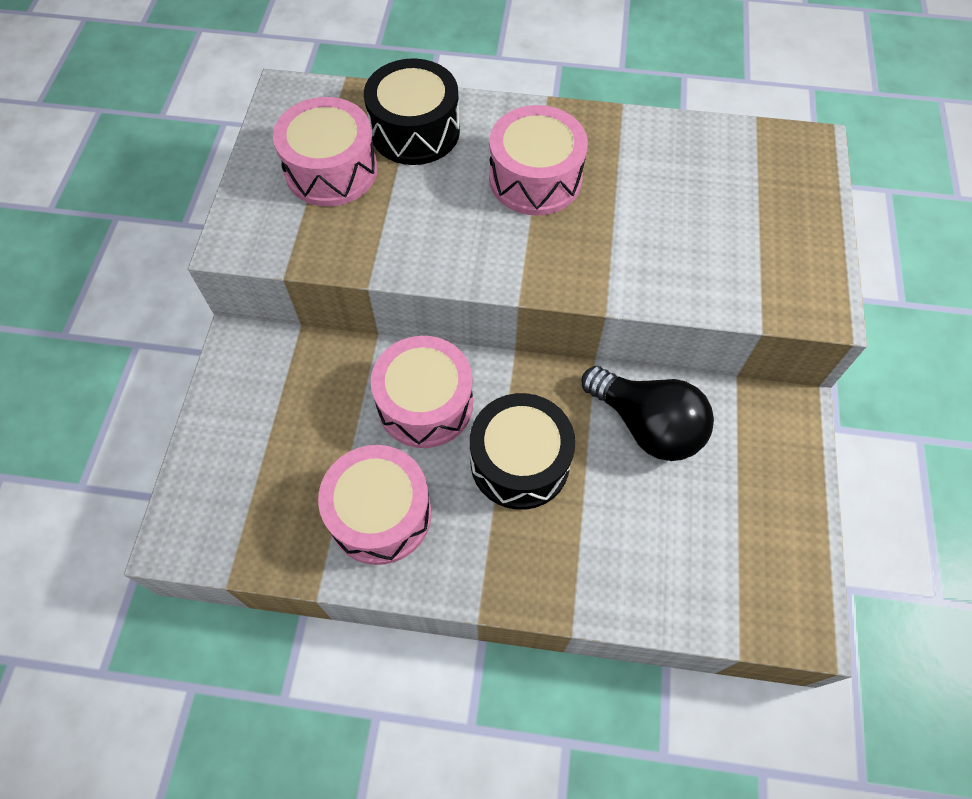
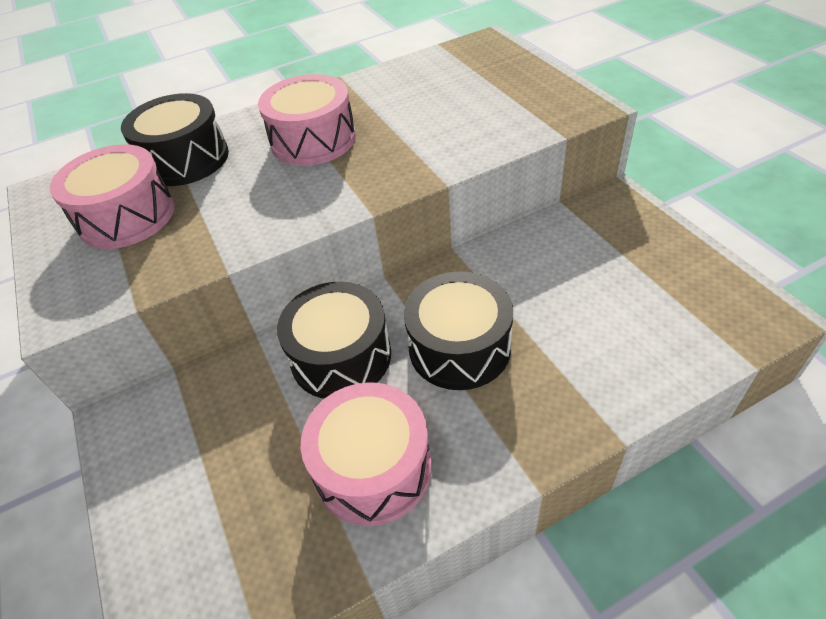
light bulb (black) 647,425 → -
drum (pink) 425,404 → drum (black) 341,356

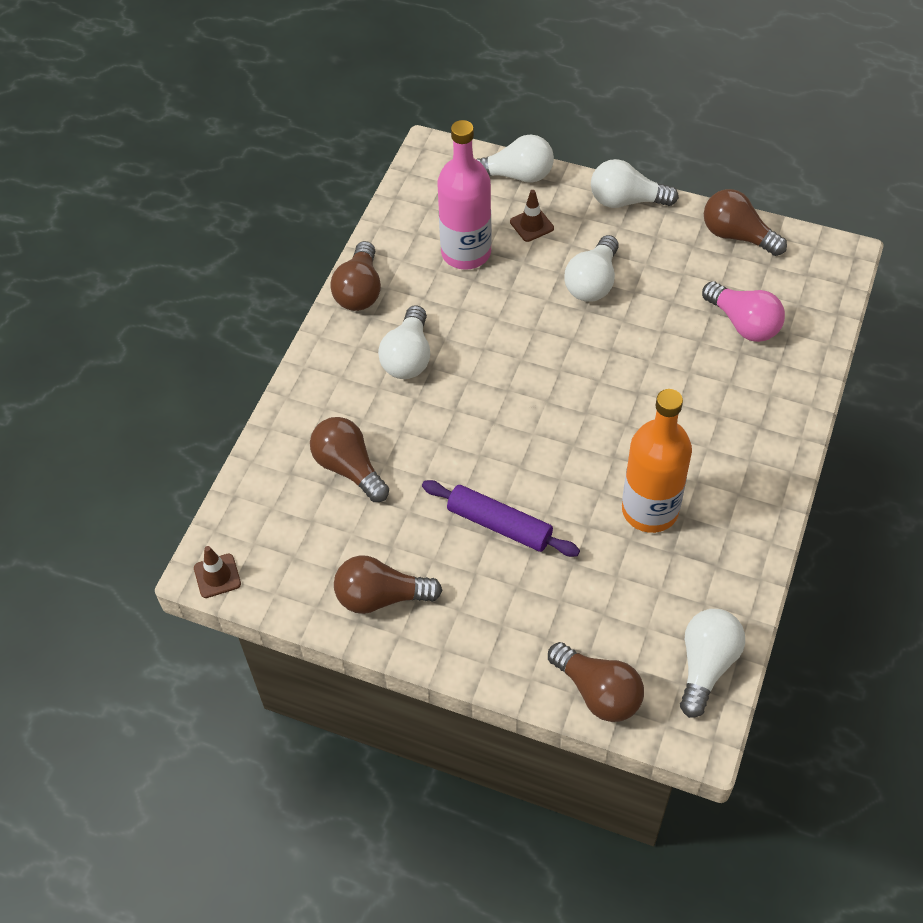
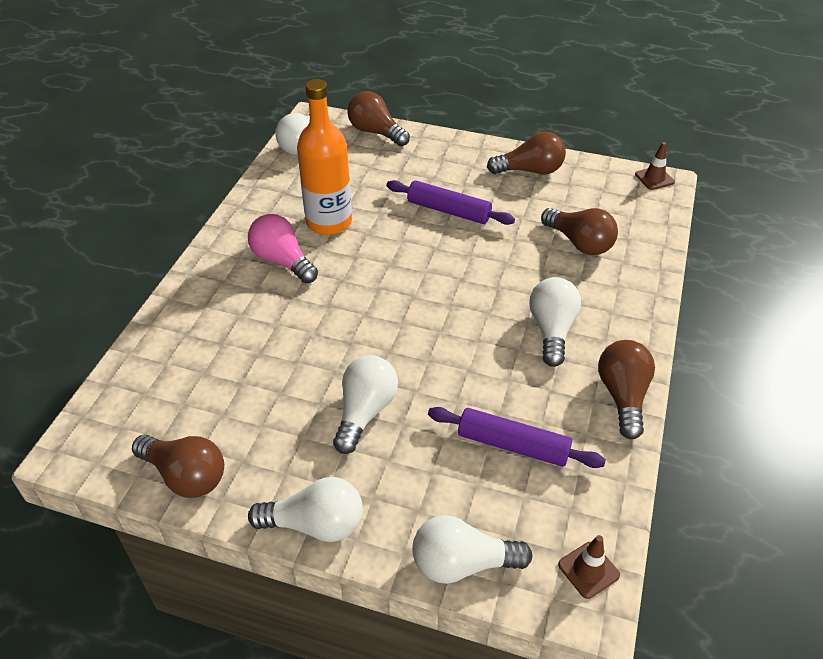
traffic cone (brown) 531,225 → traffic cone (brown) 588,570, relocated
light bulb (pink) 743,323 → light bulb (pink) 282,261, relocated
bottle (pink) 466,253 → rolling pin (purple) 513,445

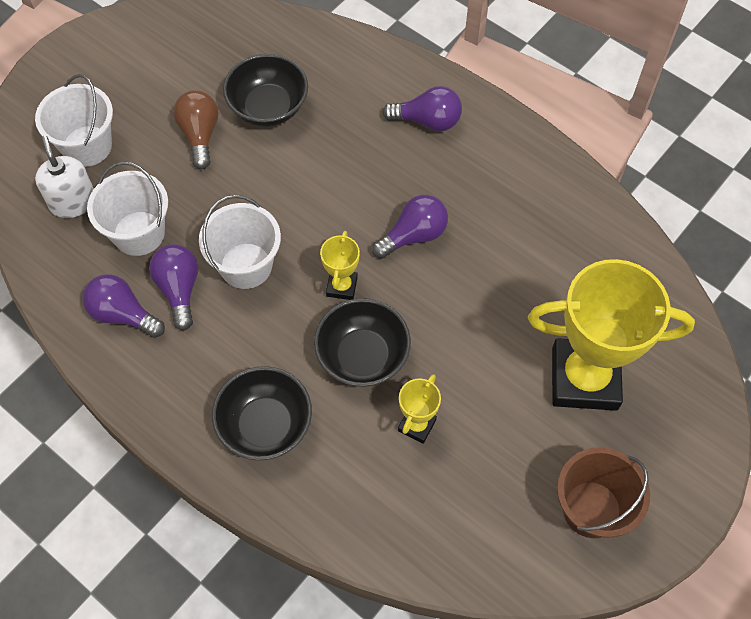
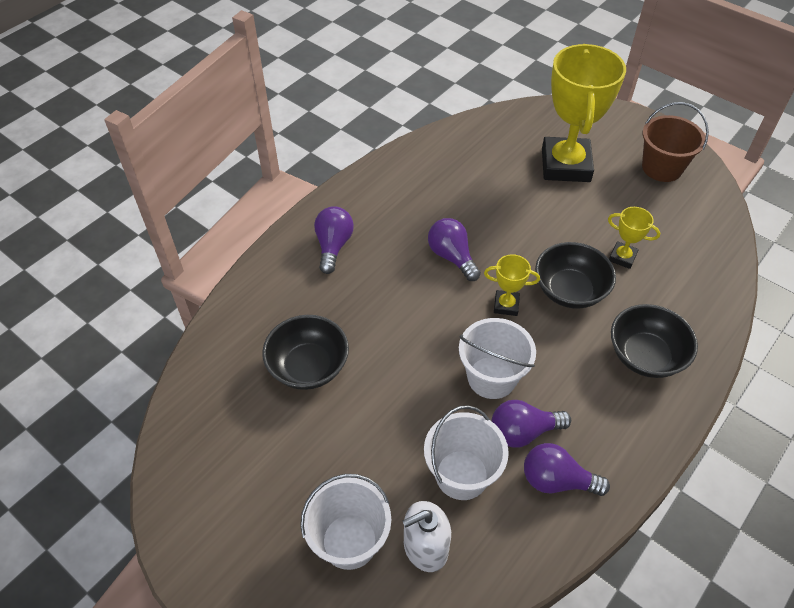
light bulb (brown) 200,135 → -
light bulb (purple) 123,314 → light bulb (purple) 556,480, 75 degrees clockwise

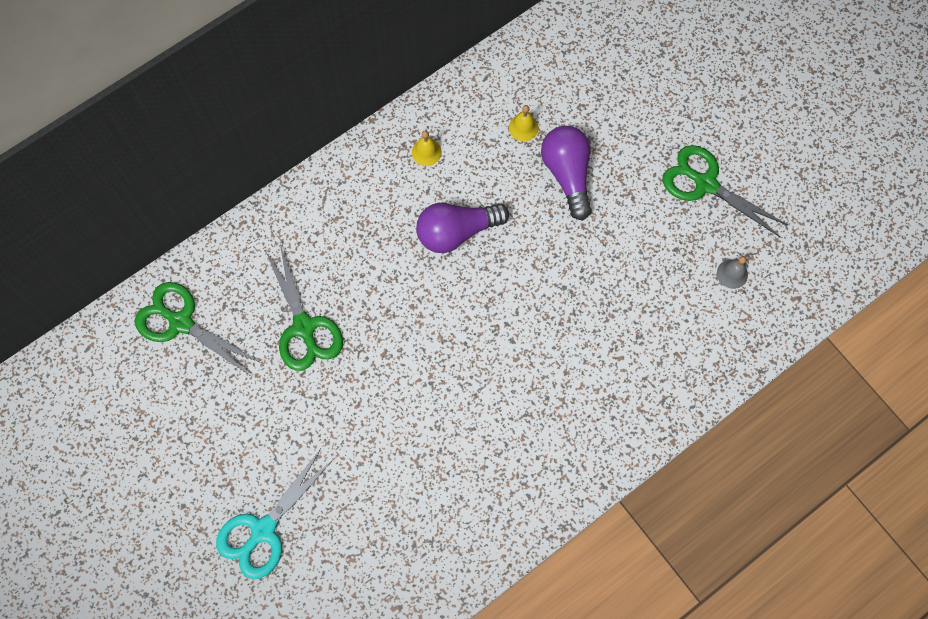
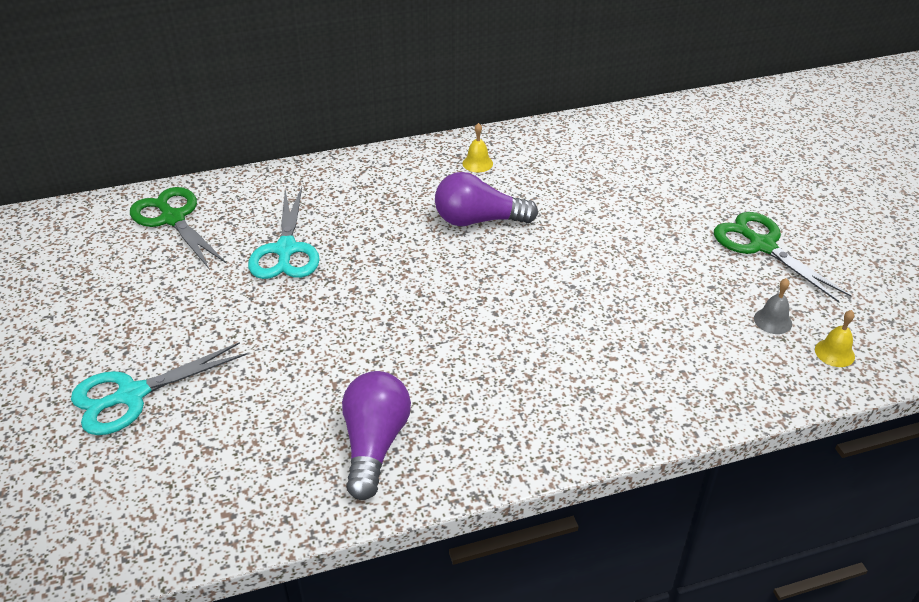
bell (yellow) 523,127 → bell (yellow) 834,353, relocated
light bulb (purple) 567,174 → light bulb (purple) 374,444, relocated
scissors (green) 304,327 → scissors (turquoise) 286,250

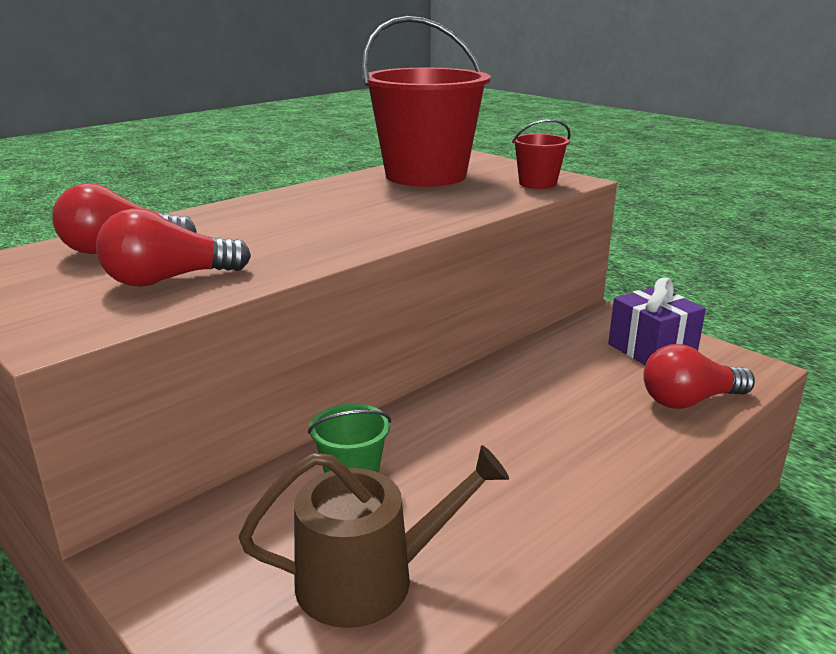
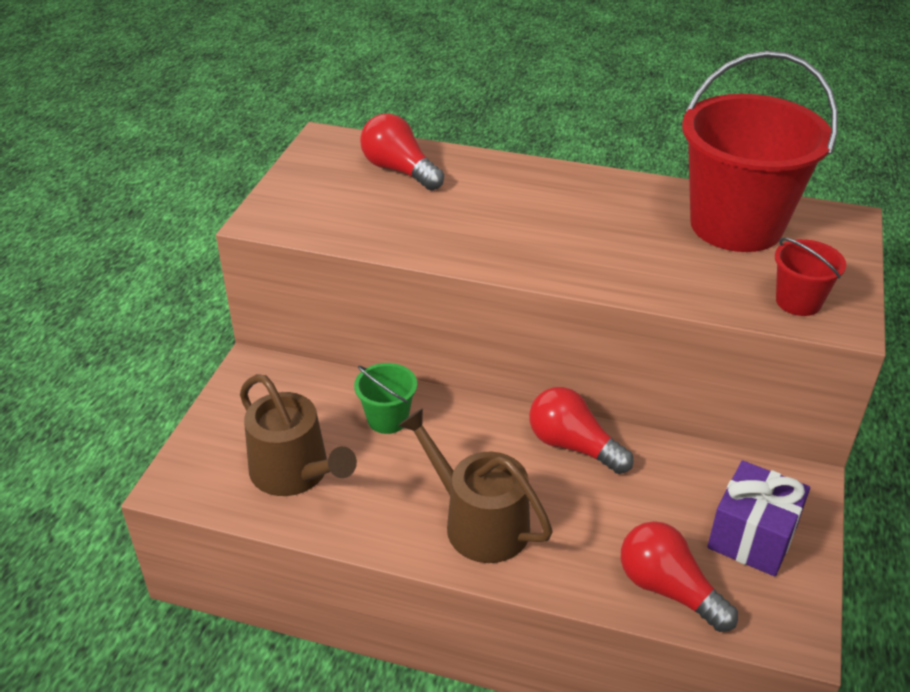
- → watering can (brown) 478,522
light bulb (red) 168,280 → light bulb (red) 573,446, relocated

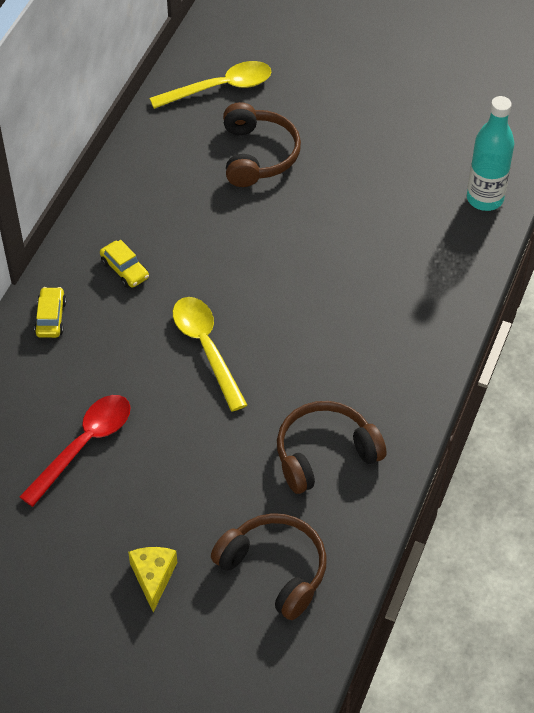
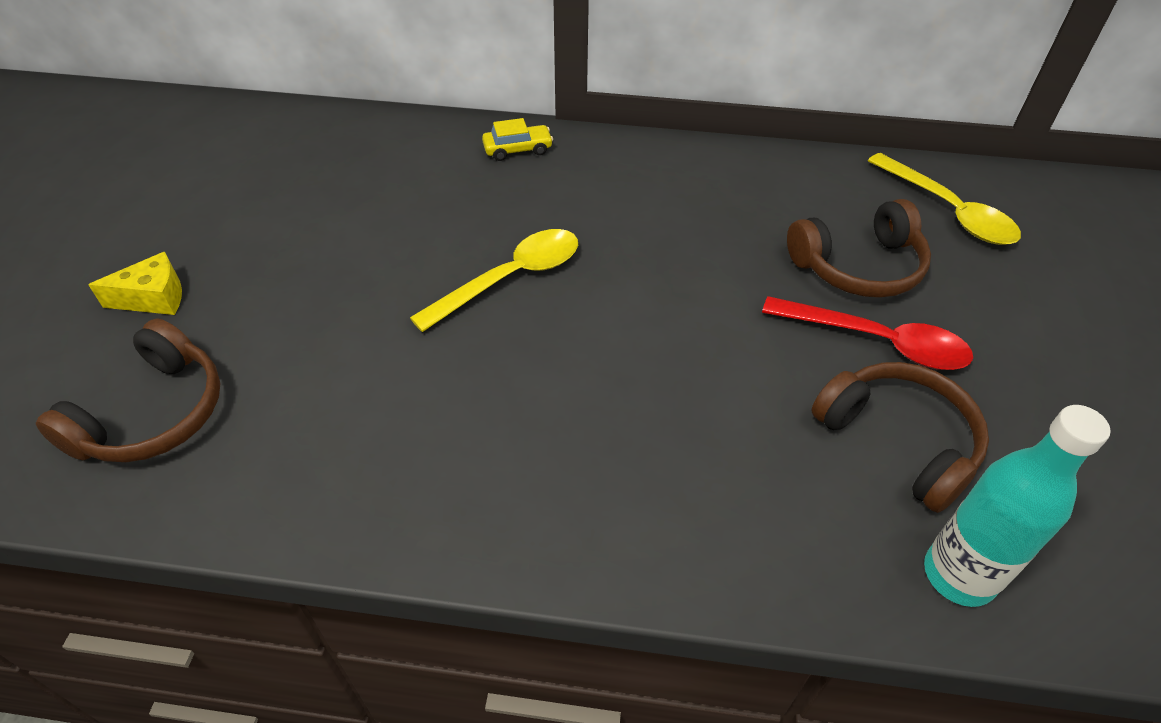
car (yellow) 125,269 → -
spoon (red) 84,445 → spoon (red) 877,342, relocated
headphones (brown) 325,454 → headphones (brown) 898,441, relocated

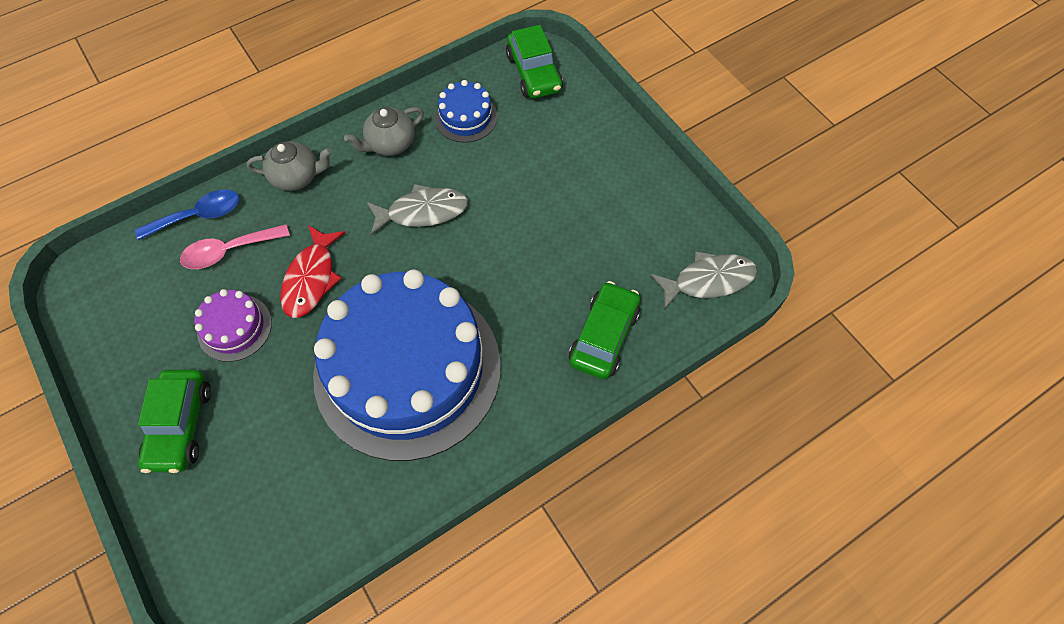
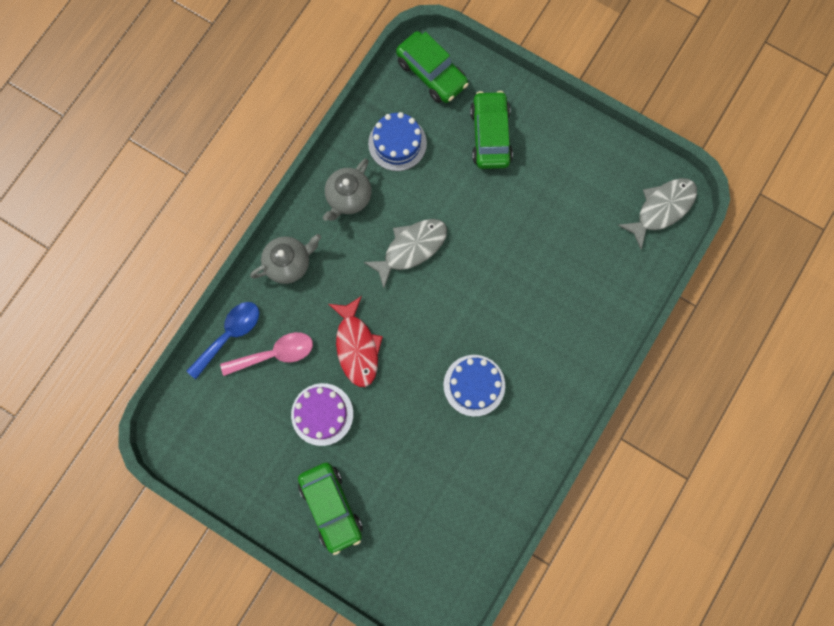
car (green) 604,336 → car (green) 490,135, relocated
spoon (pink) 228,251 → spoon (pink) 275,354, 150 degrees counterclockwise
cake (blue) 407,369 → cake (blue) 474,385, x0.40

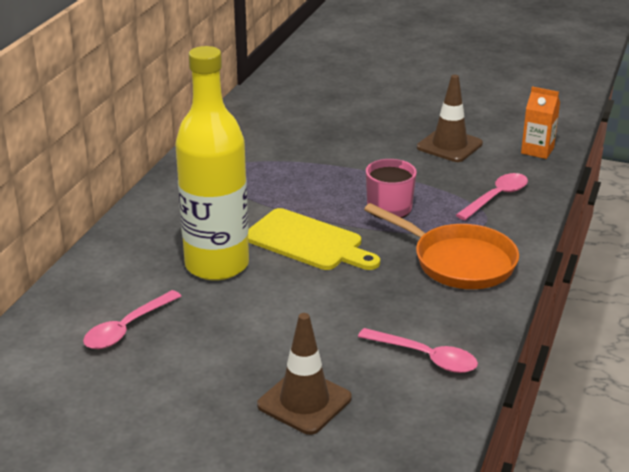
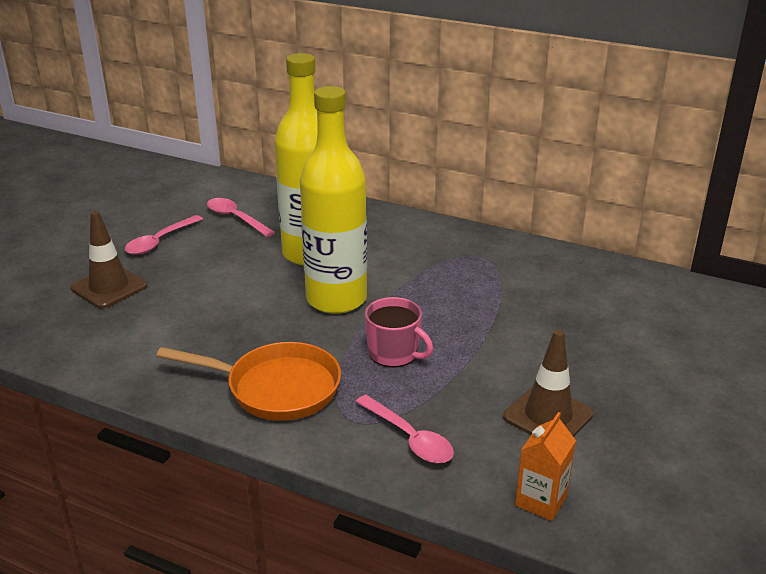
spoon (pink) 425,357 → spoon (pink) 160,241, relocated
cutting board (yellow) 308,242 → bottle (yellow) 336,299
pan (orange) 458,262 → pan (orange) 276,388, 120 degrees counterclockwise

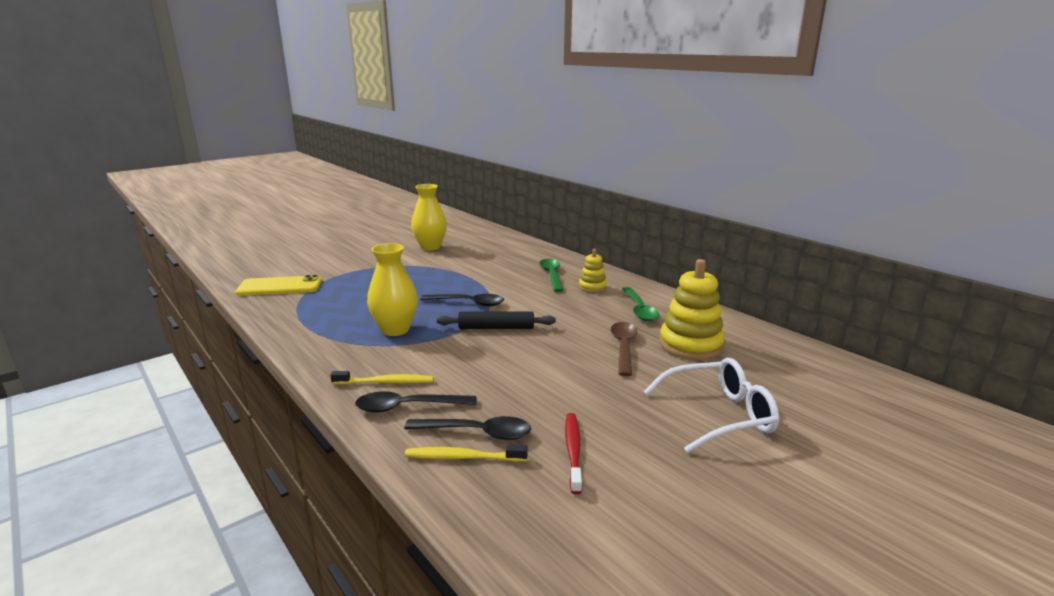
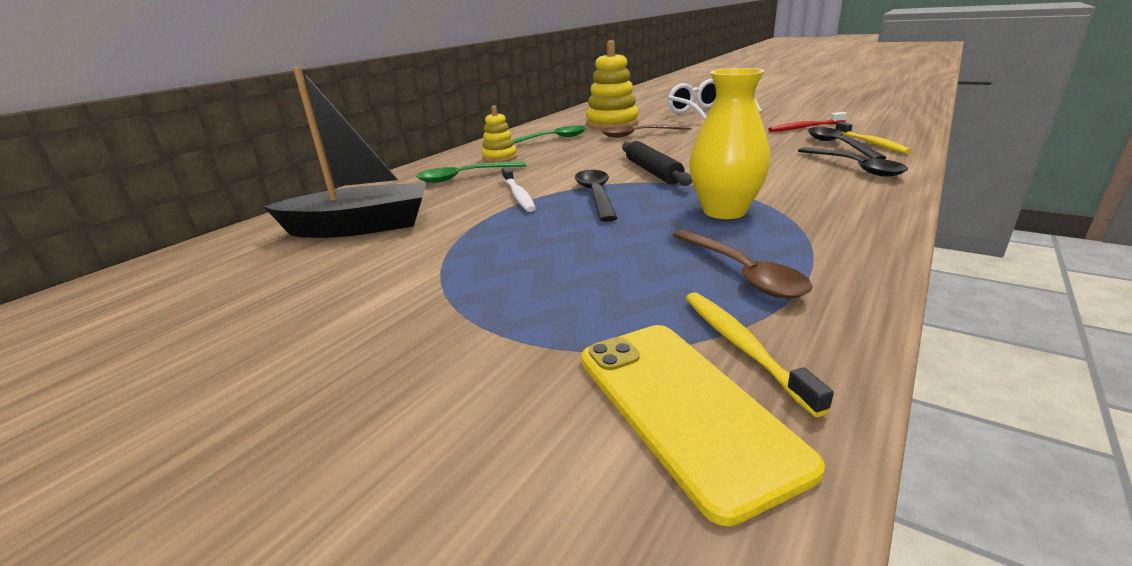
vase (yellow) 430,247 → -
- → boat (black) 360,227
- → toothbrush (white) 518,195
- → spoon (brown) 742,273
toothbrush (yellow) 385,382 → toothbrush (yellow) 742,346, relocated

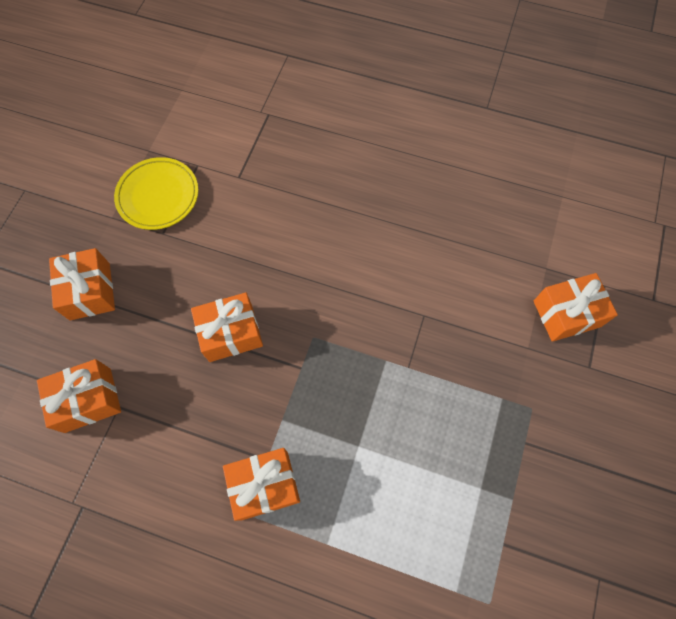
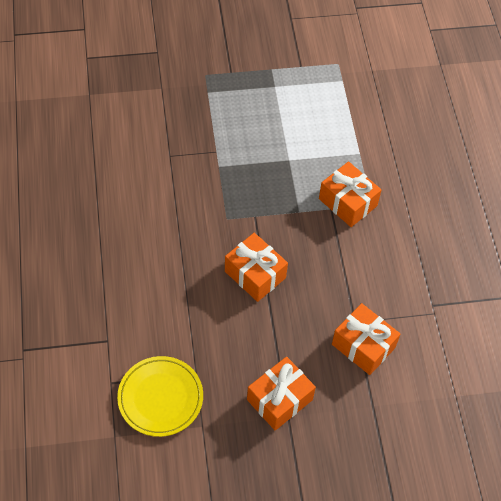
gift (orange) 566,313 → -

